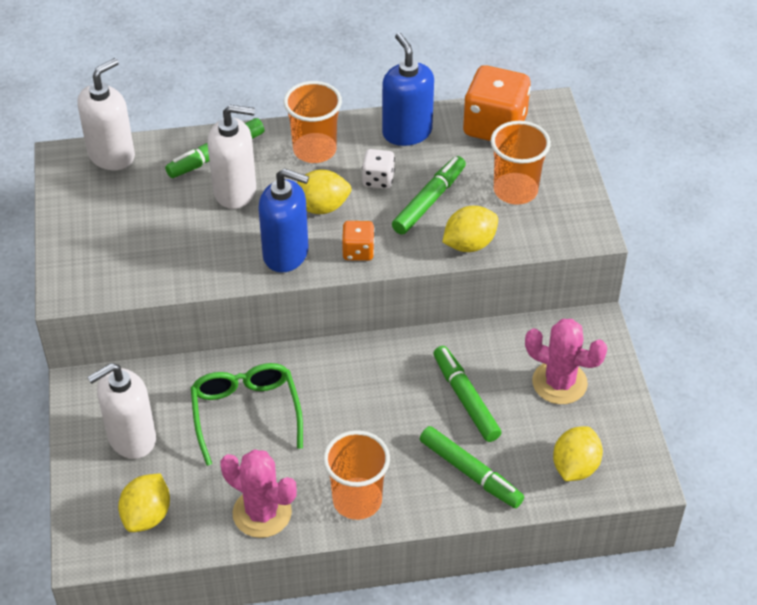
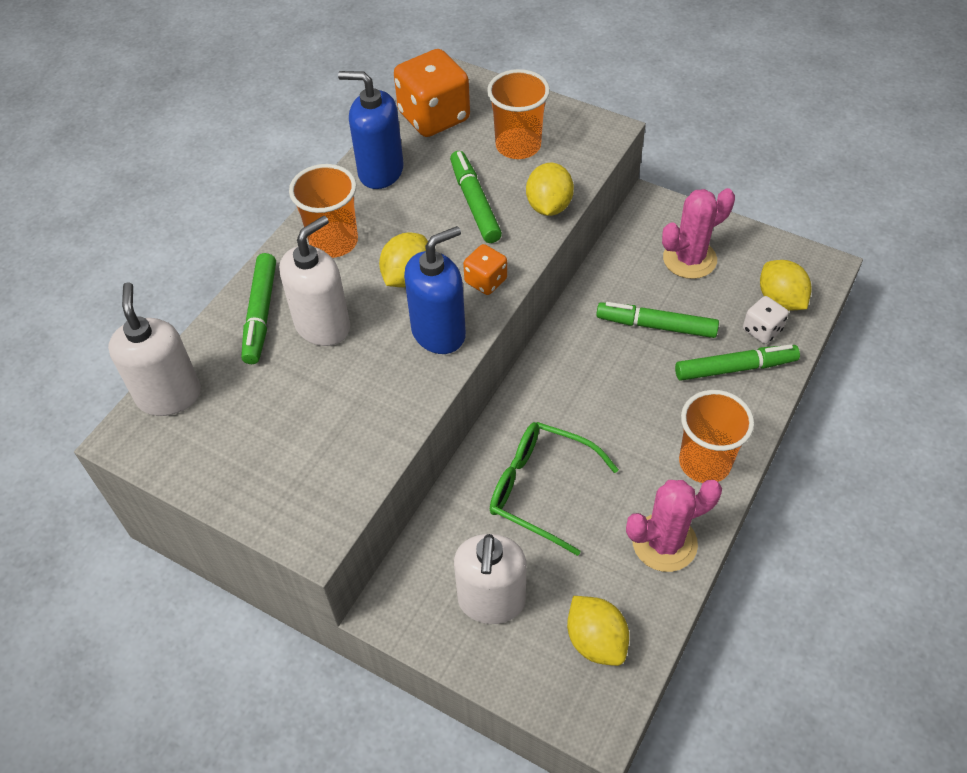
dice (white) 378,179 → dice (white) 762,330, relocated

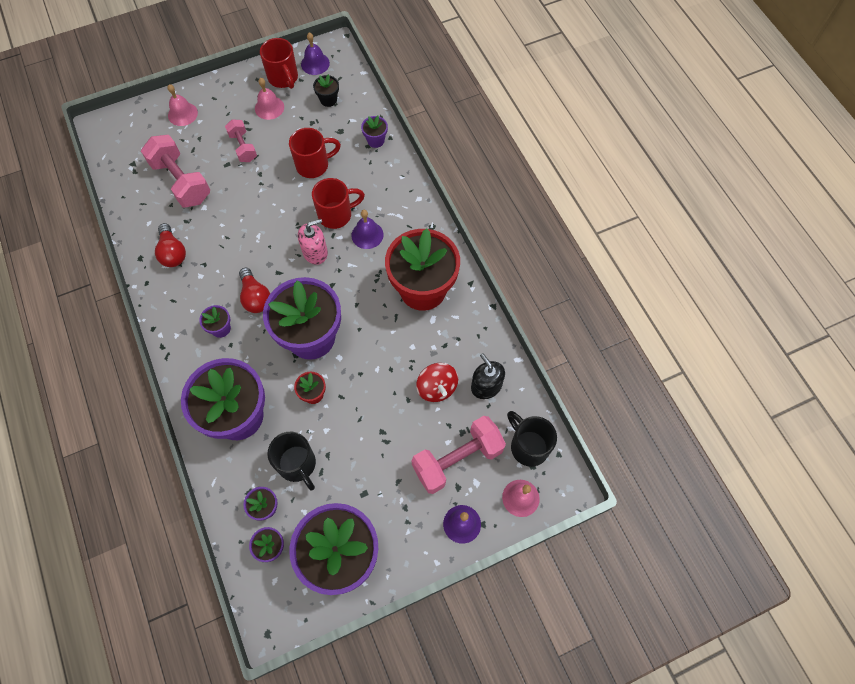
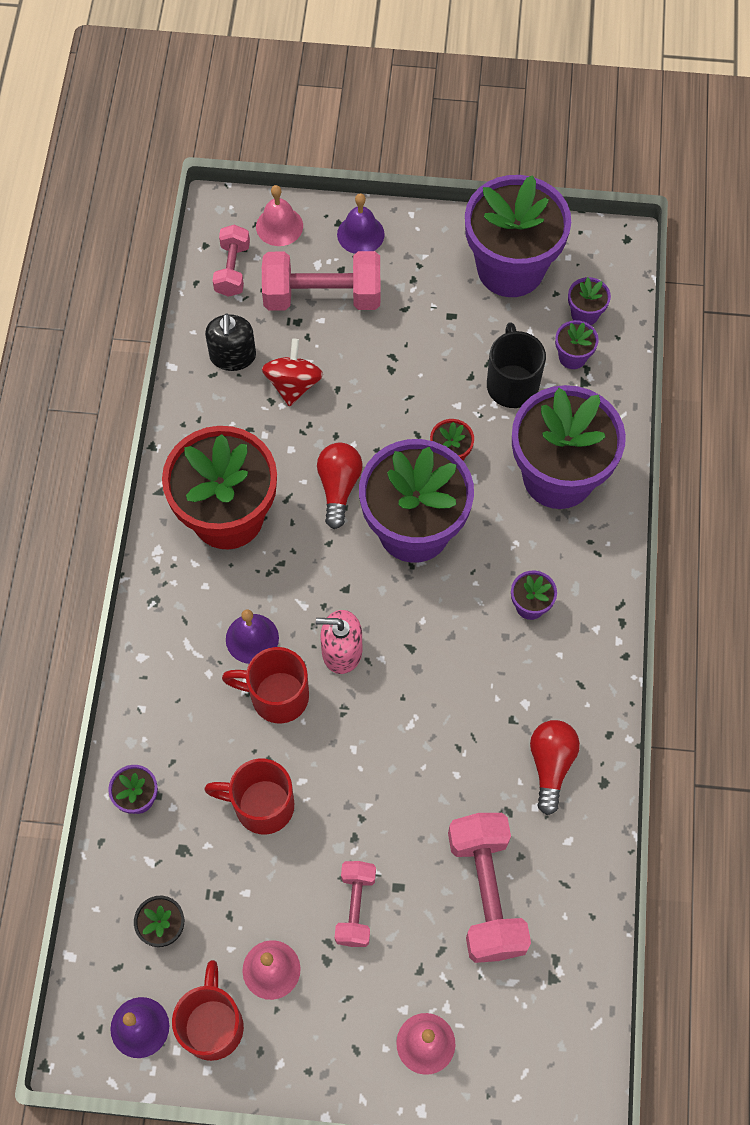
light bulb (red) 255,297 → light bulb (red) 339,487, relocated
mug (black) 528,446 → dumbbell (pink) 232,269

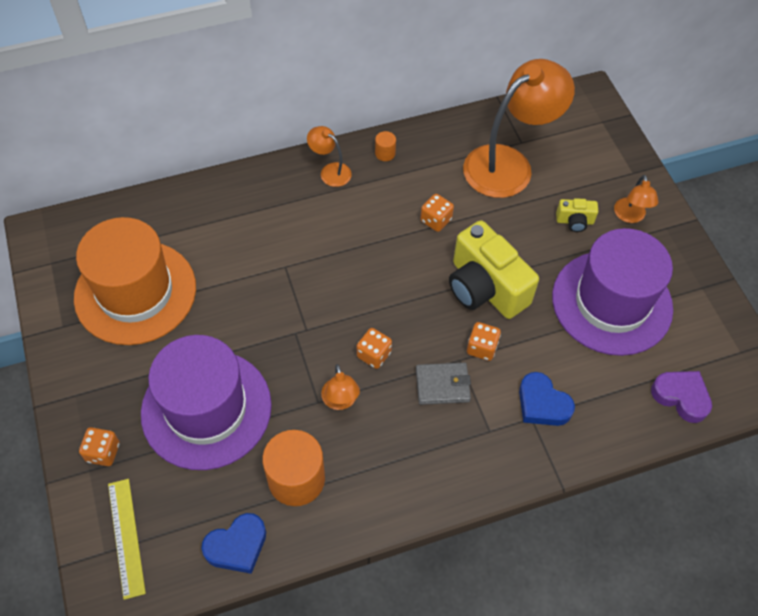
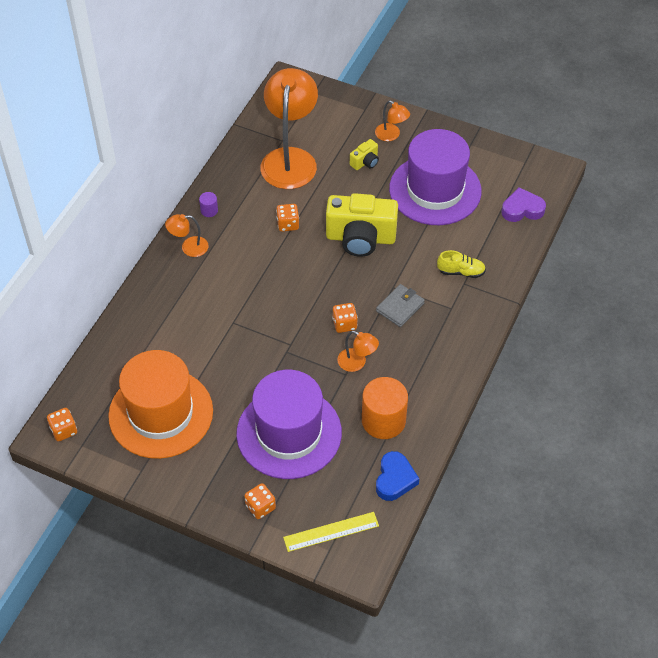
dice (orange) 481,348 → dice (orange) 64,430, relocated
heart (blue) 542,404 → shoe (yellow) 461,272
cylinder (orange) 385,153 → cylinder (purple) 209,210
ruler (yellow) 126,537 → ruler (yellow) 331,532, 45 degrees counterclockwise

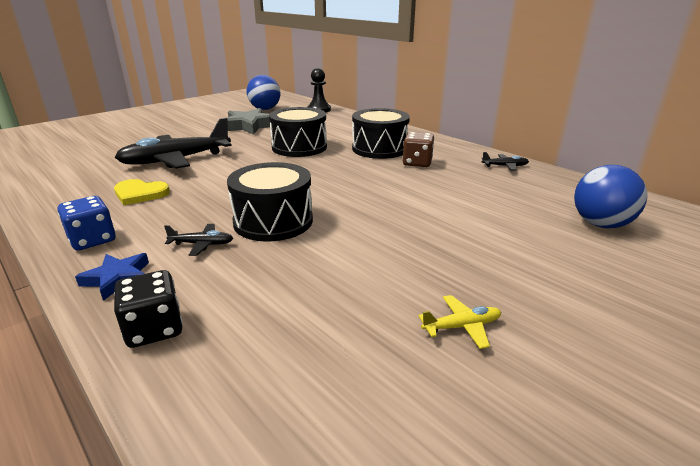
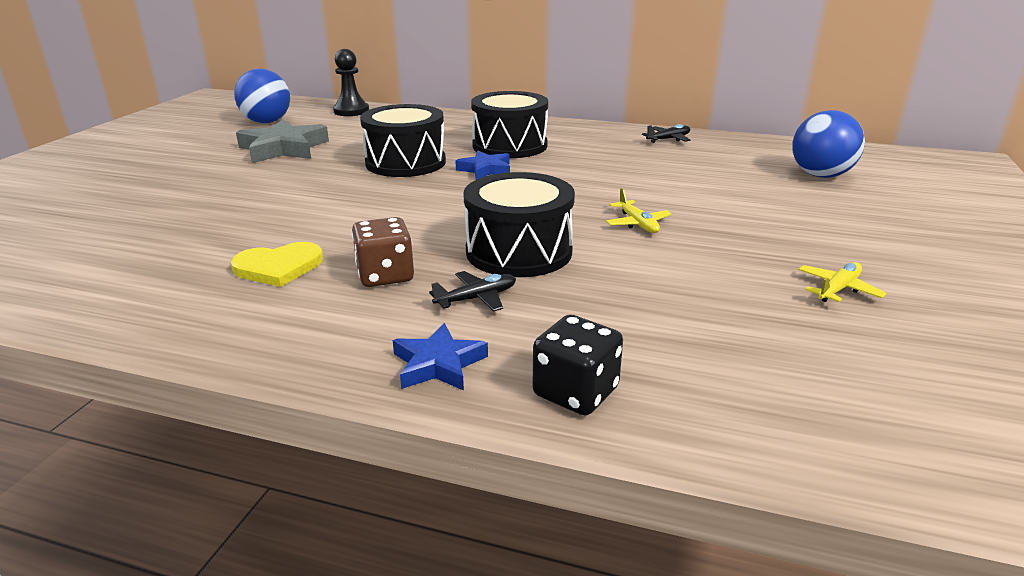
dice (blue) 92,240 → -
plane (black) 176,160 → -
- → star (blue) 485,169
- → plane (yellow) 637,224
dice (brown) 417,163 → dice (brown) 385,275, relocated

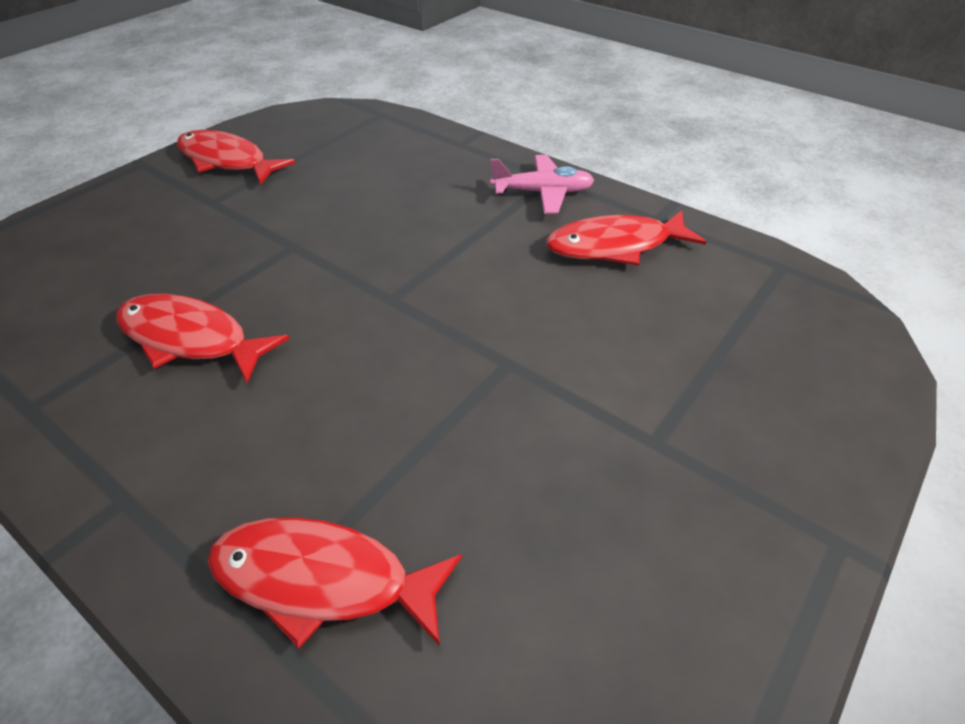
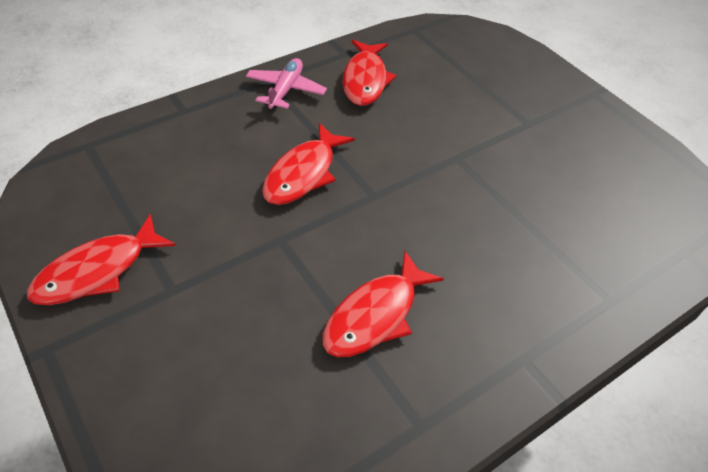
fish (red) 322,580 → fish (red) 303,173, relocated

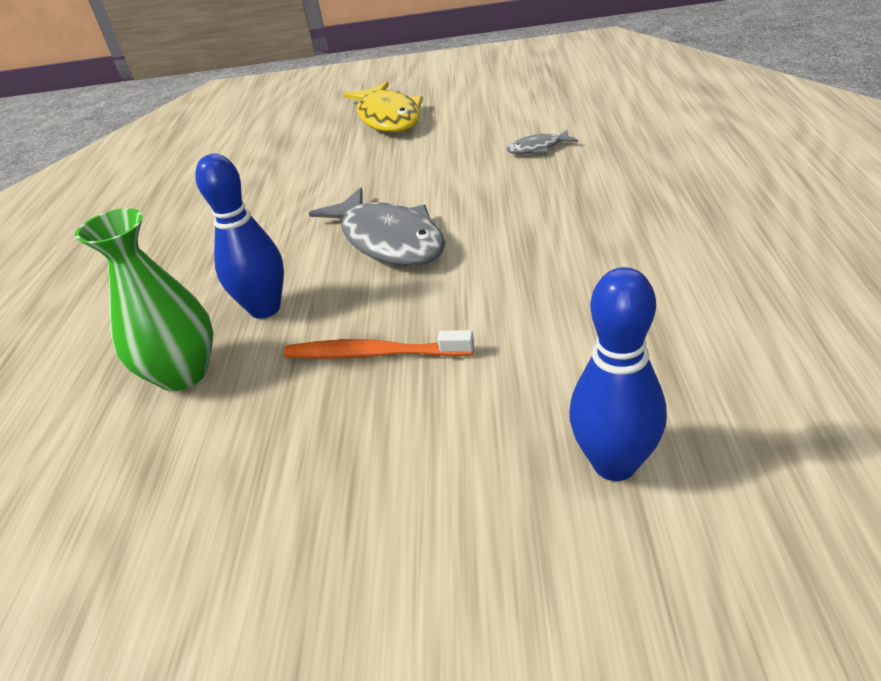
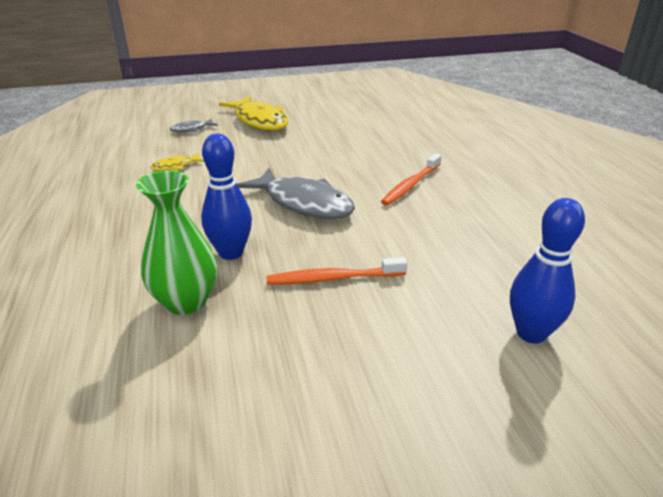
- → fish (yellow) 175,166
- → toothbrush (orange) 411,185
fish (grey) 538,148 → fish (grey) 191,129, relocated

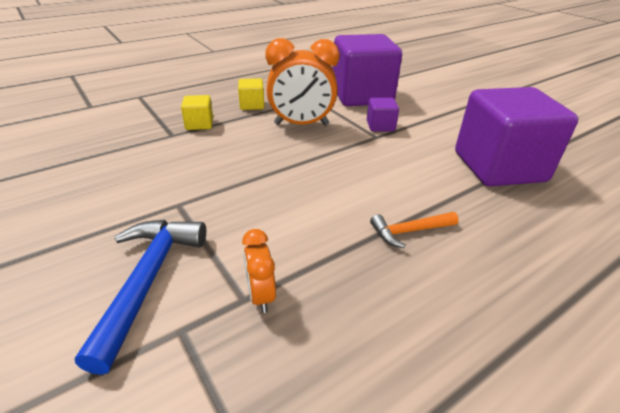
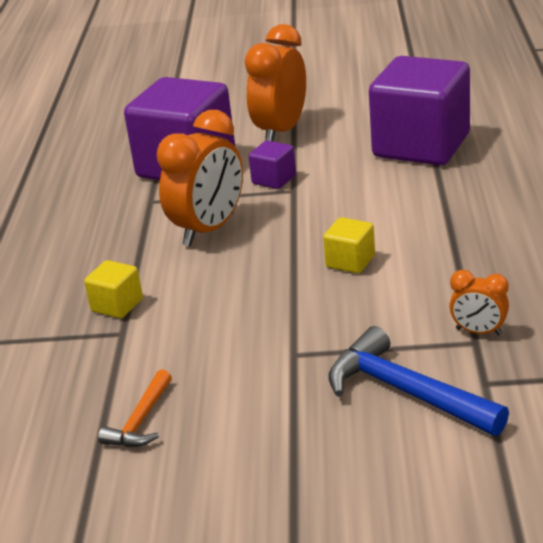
- → clock (orange) 281,131
cube (yellow) 252,105 → cube (yellow) 350,261, relocated
hammer (orange) 410,231 → hammer (orange) 141,420, relocated

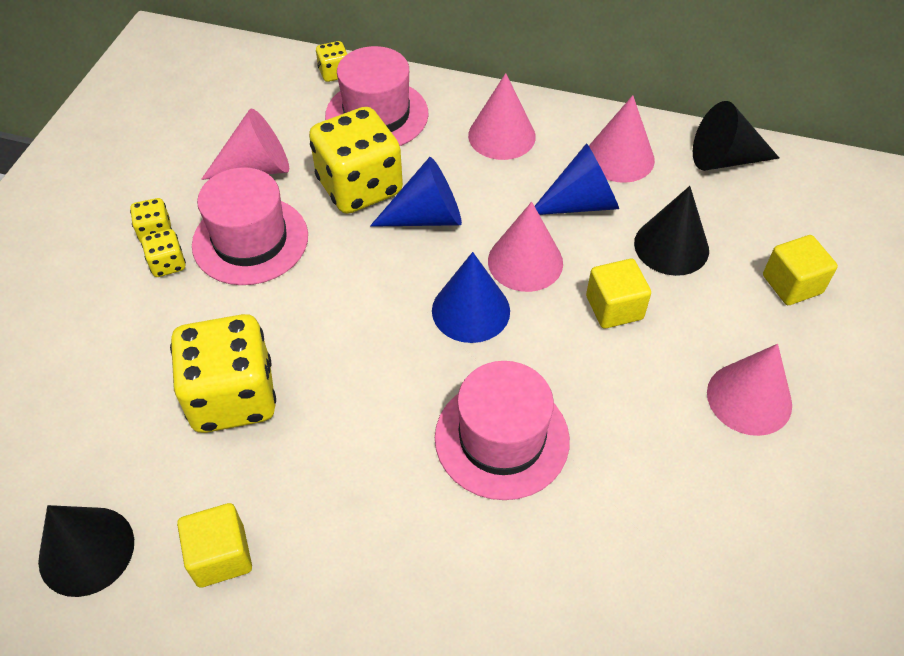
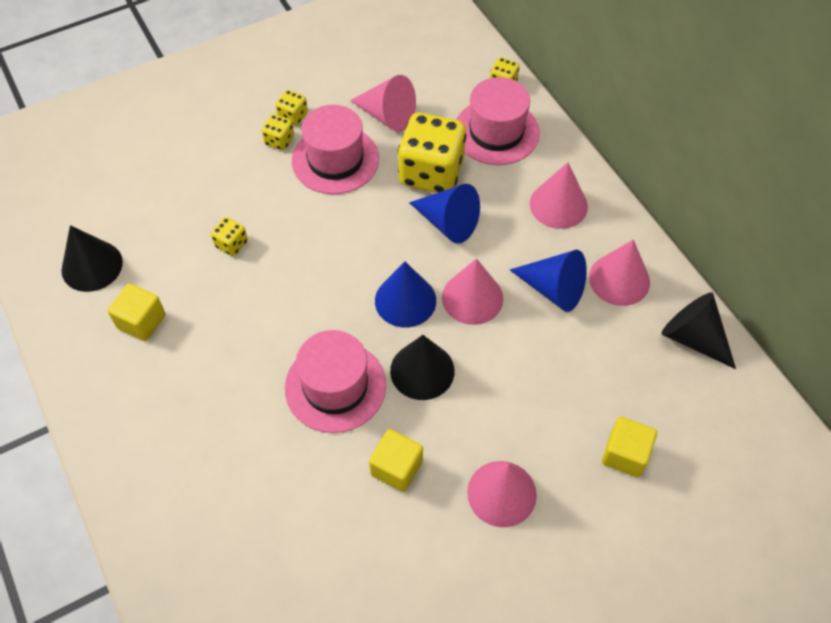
cube (yellow) 614,307 → cube (yellow) 396,468, relocated
cone (black) 671,246 → cone (black) 422,370, relocated
dice (yellow) 233,397 → dice (yellow) 231,244, x0.44

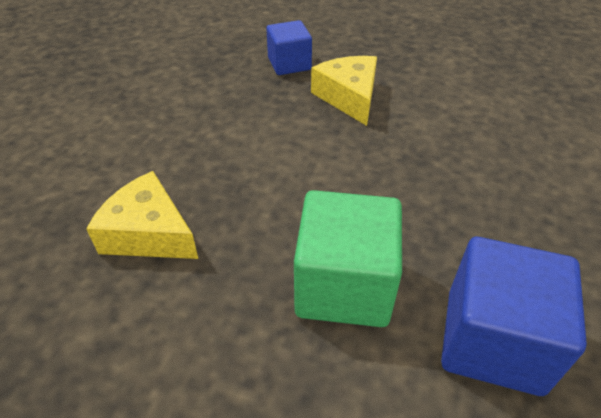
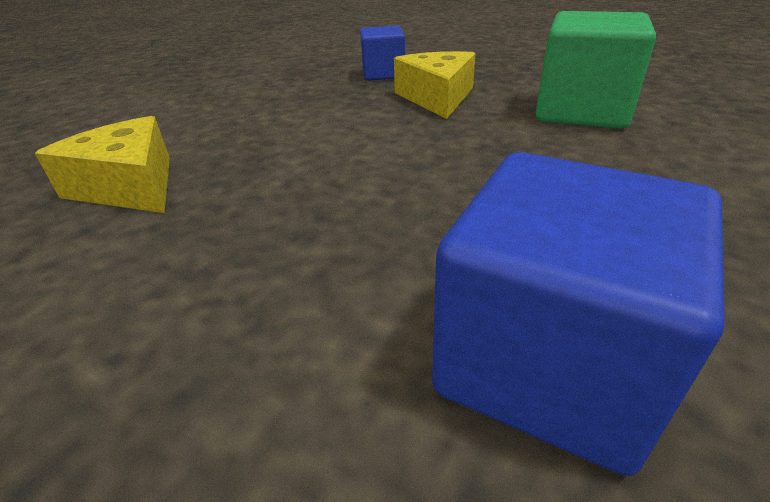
cube (green) 344,285 → cube (green) 581,111, relocated

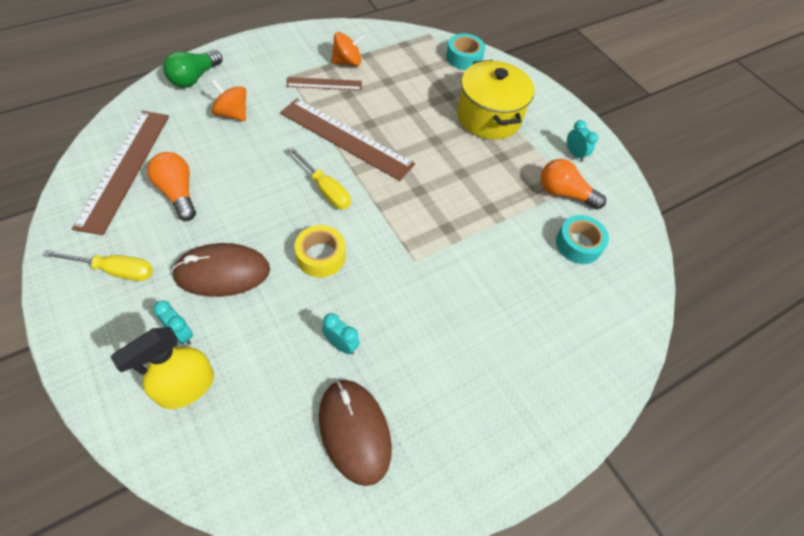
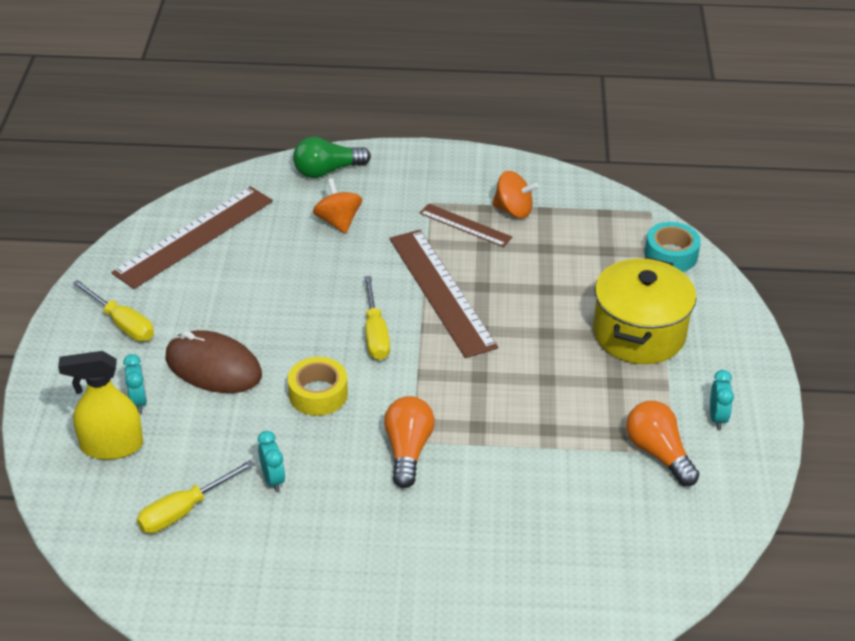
mouse (brown) 354,431 → -
tape (turquoise) 578,244 → -
- → screwdriver (yellow) 184,510
light bulb (orange) 178,193 → light bulb (orange) 408,450, relocated

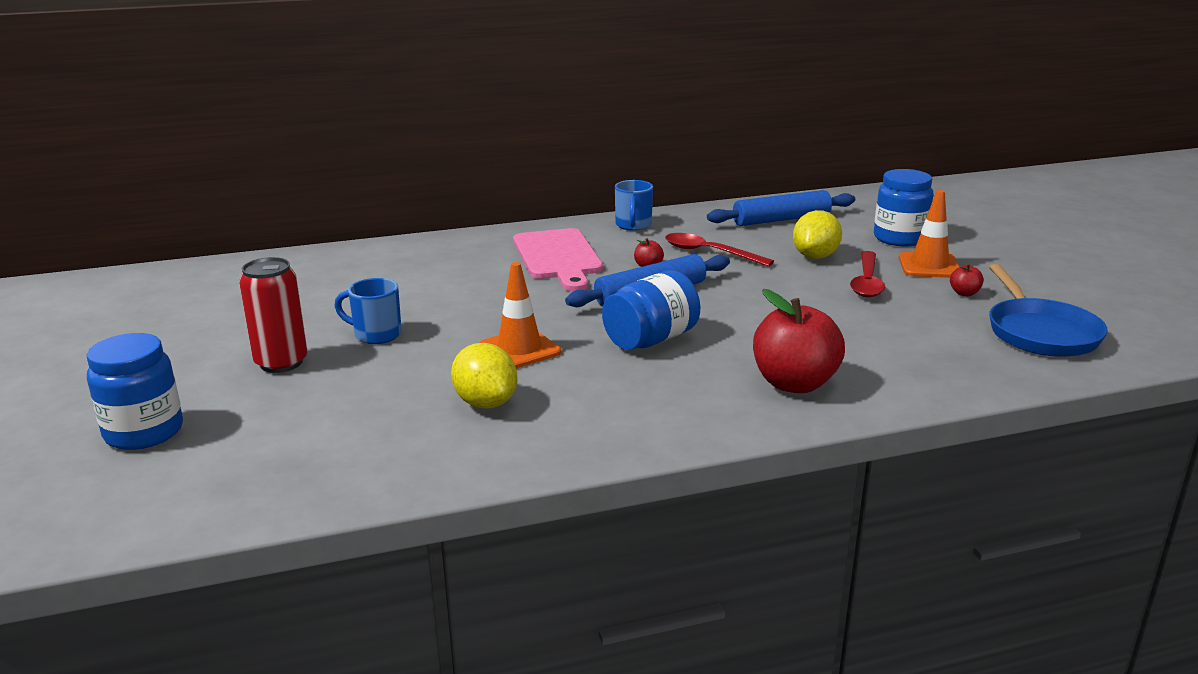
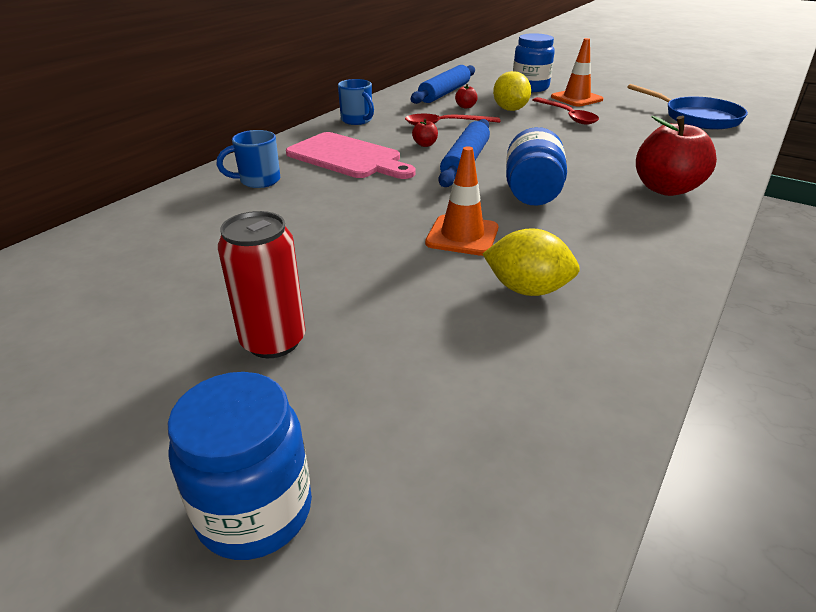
mug (blue) 376,334 → mug (blue) 258,181, relocated
apple (red) 964,293 → apple (red) 465,107, relocated

